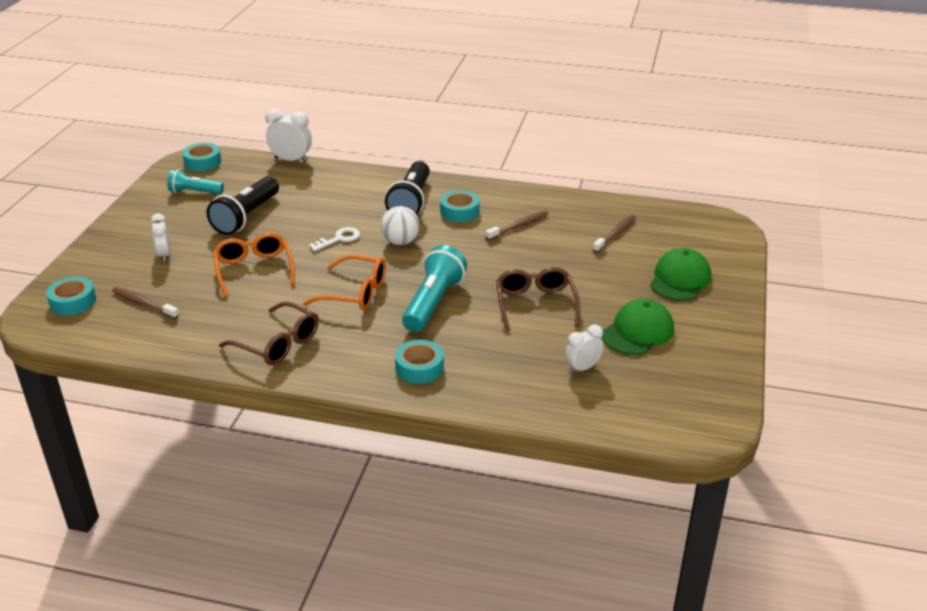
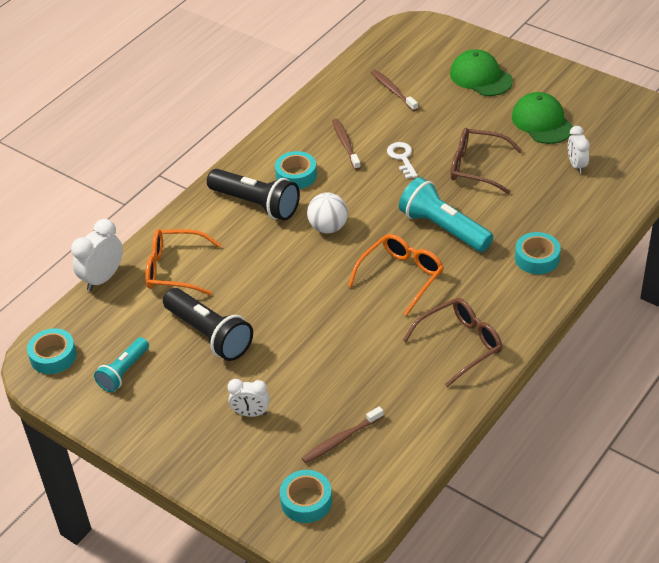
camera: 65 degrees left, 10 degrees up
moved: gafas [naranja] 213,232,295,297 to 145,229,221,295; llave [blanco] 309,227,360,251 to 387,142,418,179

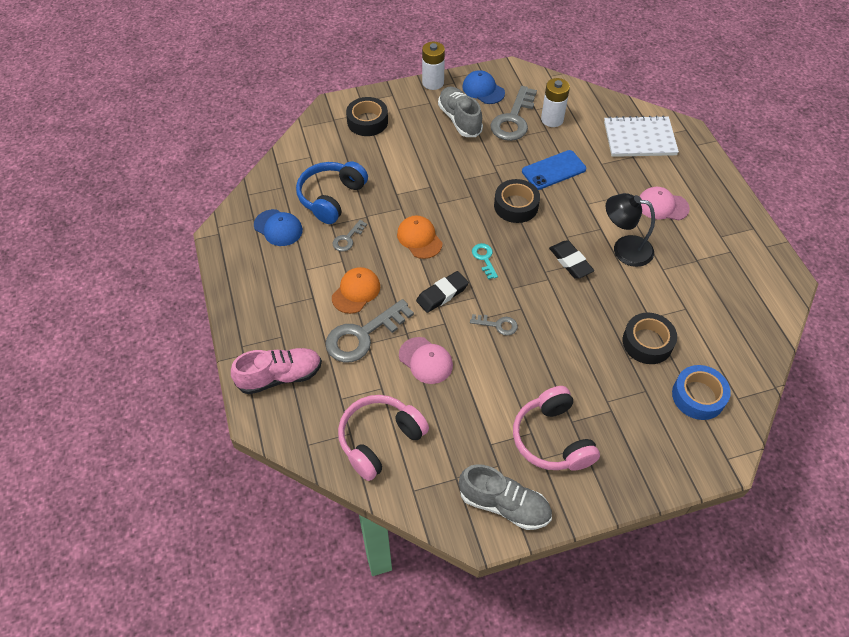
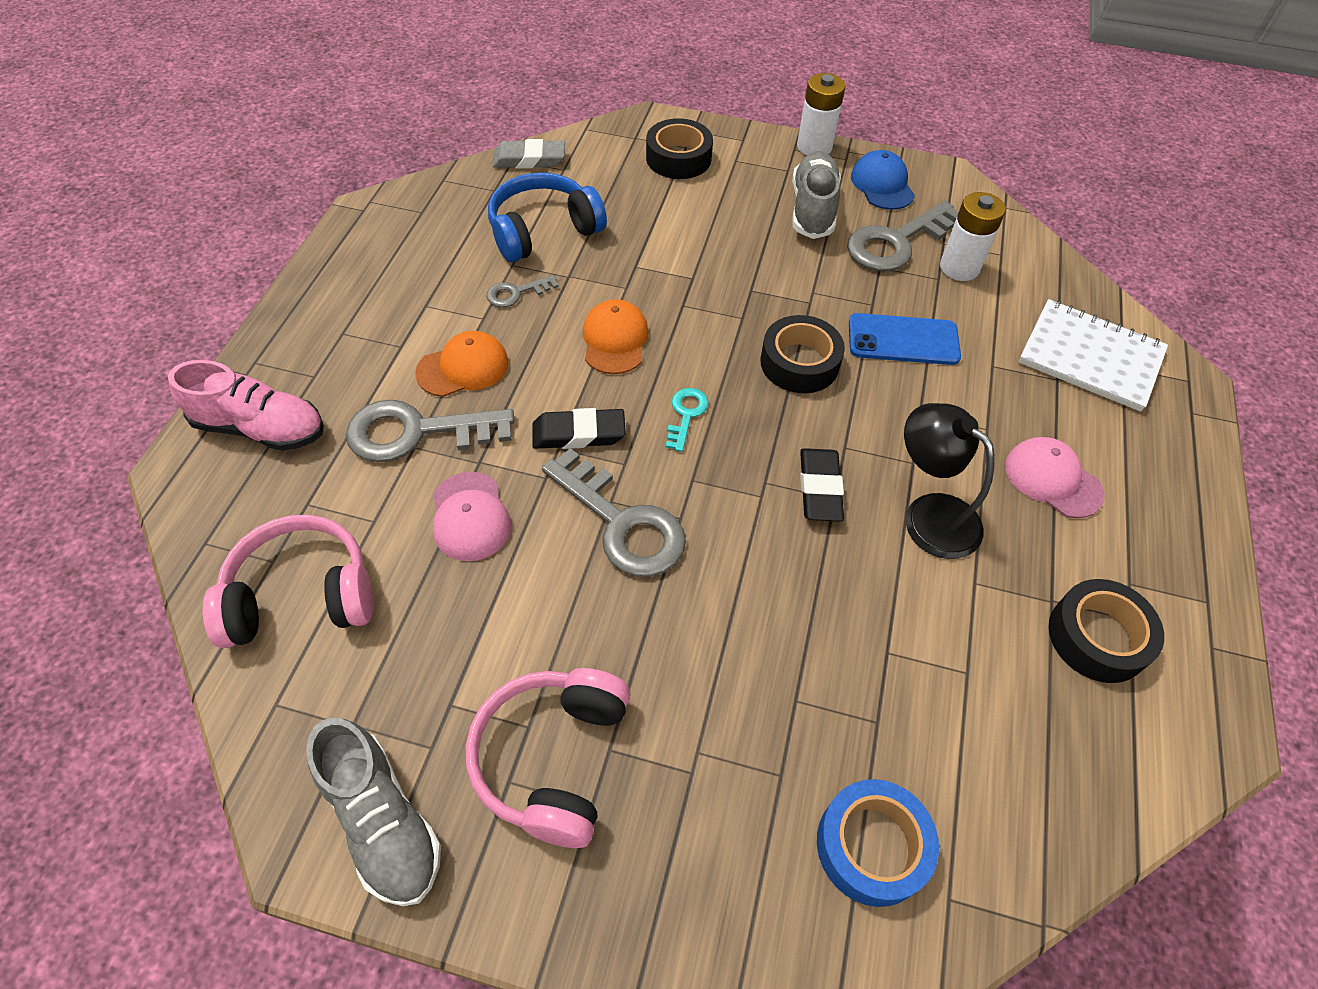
camera: 30 degrees right, 0 degrees up
removed: gorra [azul] 254,209,303,246
added: goma de borrar [gris] 492,139,565,169
moved: cinta adhesiva [negro] 623,313,677,364 to 1049,579,1164,683
resized: llave [gris] 470,314,518,336 = 542,448,686,577 x2.01

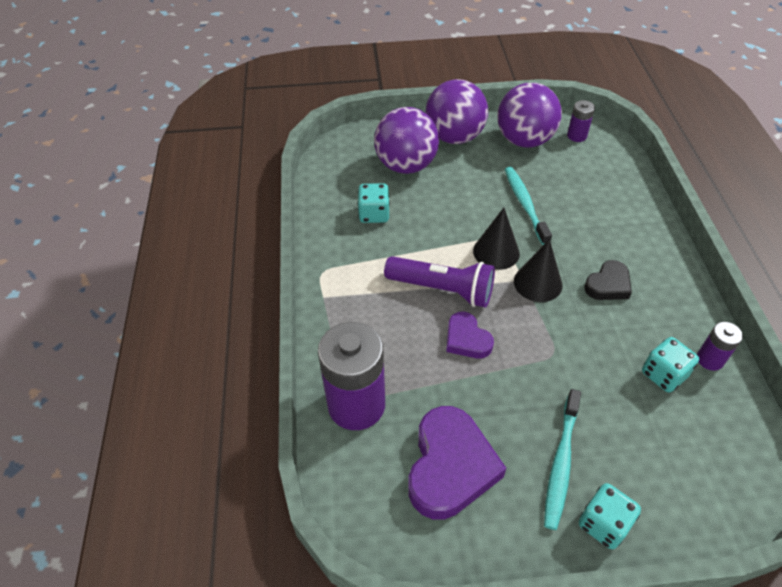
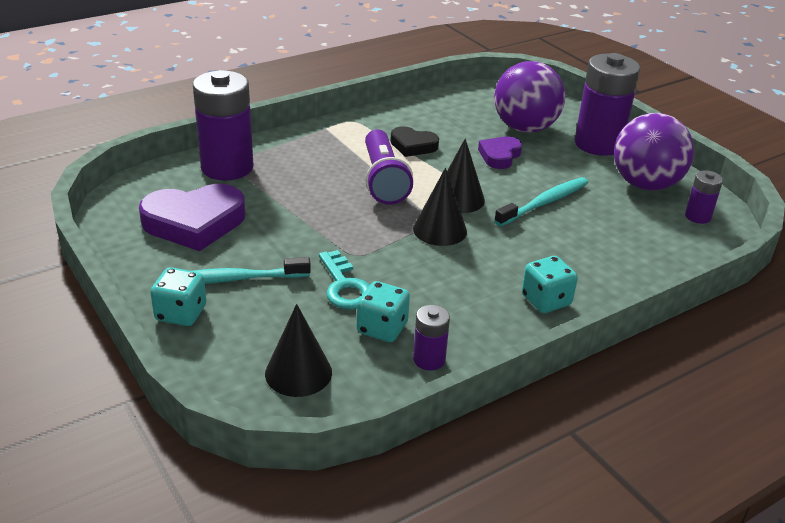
camera: 60 degrees right, 15 degrees down
added: cono [negro] 265,304,332,397; llave [turquesa] 319,250,370,310
moved: corazón [negro] 584,260,632,300 to 390,126,439,157; corazón [morado] 446,312,494,358 to 478,136,522,169; dado [turquesa] 357,183,390,223 to 522,256,578,313
replaced: pelota [morado] 425,79,488,144 to pila [morado] 575,53,640,156

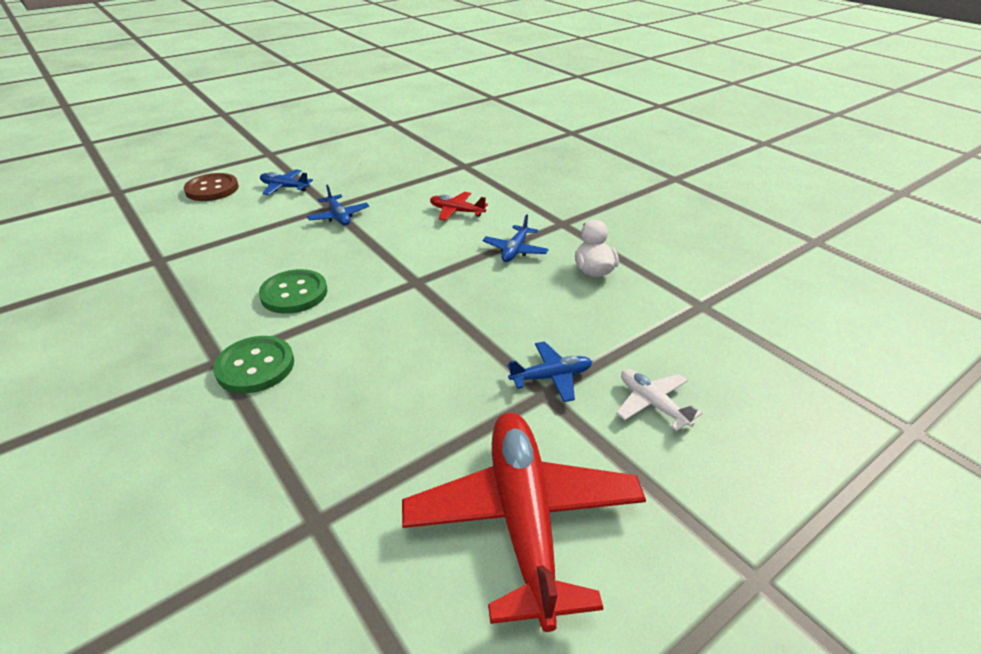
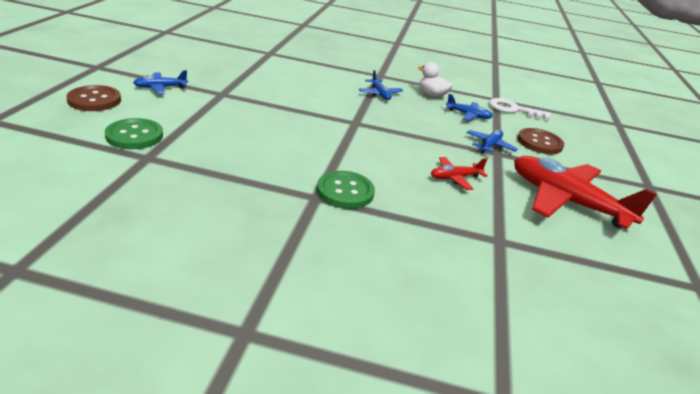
camera: 45 degrees left, 5 degrees down
added: llave [blanco] 489,98,551,120
moved: botón [verde] 259,269,327,314 to 105,118,163,149; avión [rojo] 430,192,488,221 to 431,157,488,190; avión [azul] 307,184,369,225 to 446,94,493,121
replaced: avión [blanco] 616,369,702,431 to botón [marrón] 517,128,564,154

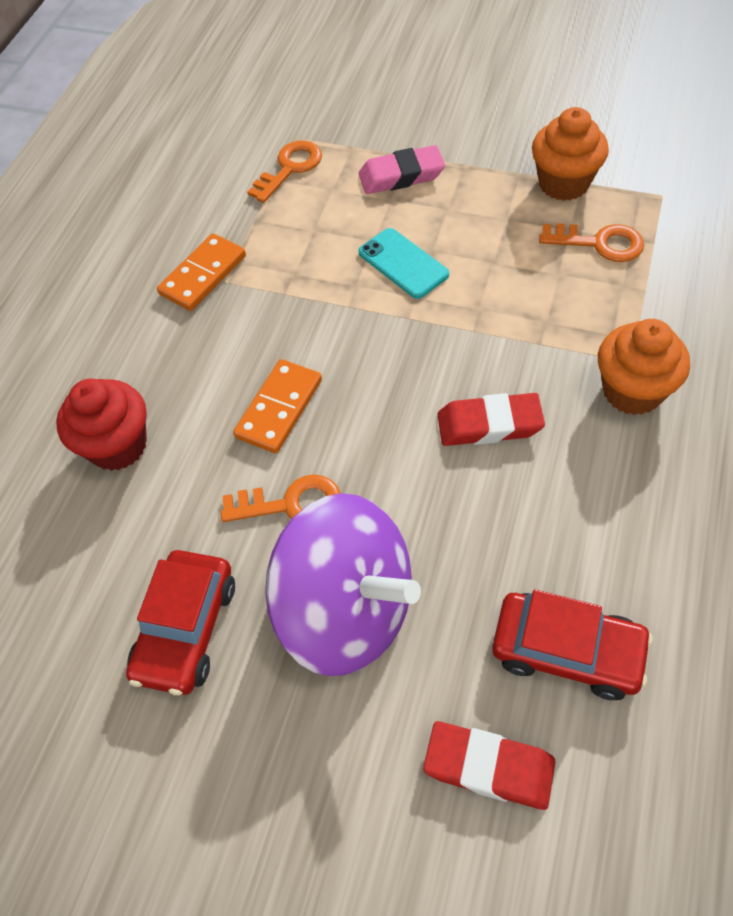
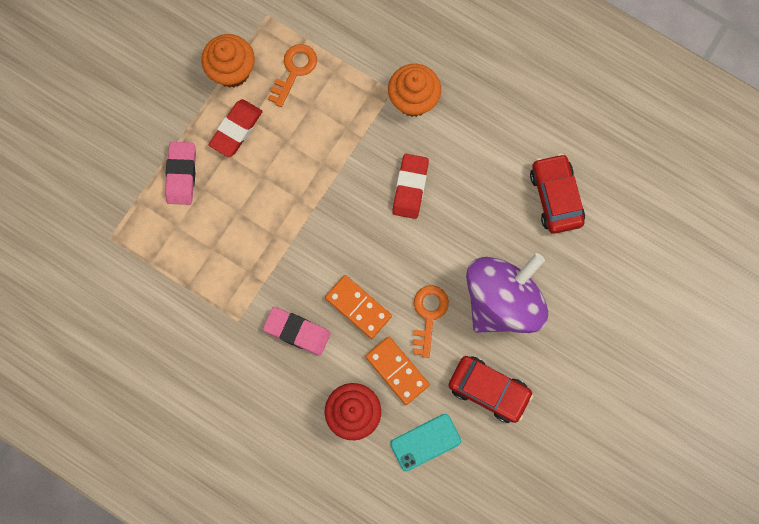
camera: 80 degrees left, 20 degrees up
removed: llave [naranja] 247,141,322,203
added: goma de borrar [rosa] 263,307,331,356
moved: goma de borrar [rojo] 423,721,556,810 to 209,99,263,157; ficha de dominó [naranja] 157,233,246,311 to 365,337,430,405; móvil [turquesa] 359,228,449,299 to 390,414,461,471
turned: coche [rojo] 492,590,653,700 = 530,154,585,234 45 degrees counterclockwise

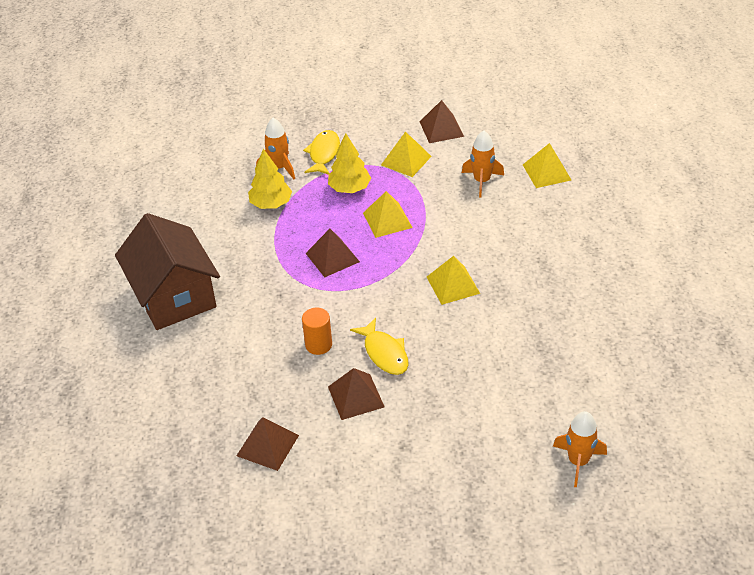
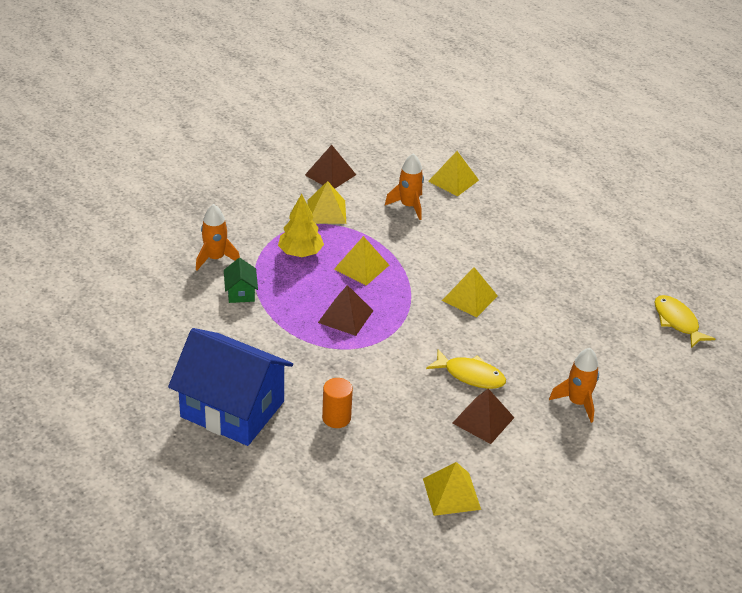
camera: 40 degrees left, 5 degrees down
moved: cilindro [naranja] 302,307,332,355 to 322,378,353,428; cohete [naranja] 553,411,607,487 to 549,348,599,423; pez [amarillo] 303,130,340,175 to 655,295,715,348
replaced: árbol [amarillo] 248,149,292,209 to casa [verde] 224,258,258,303
recoloured: casa [marrón] 115,213,220,330 to casa [azul] 168,328,293,446; pirámide [marrón] 237,417,299,471 to pirámide [amarillo] 423,462,481,516

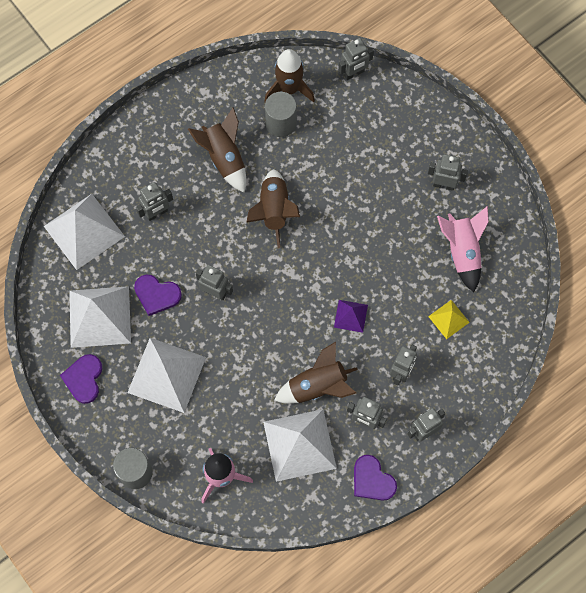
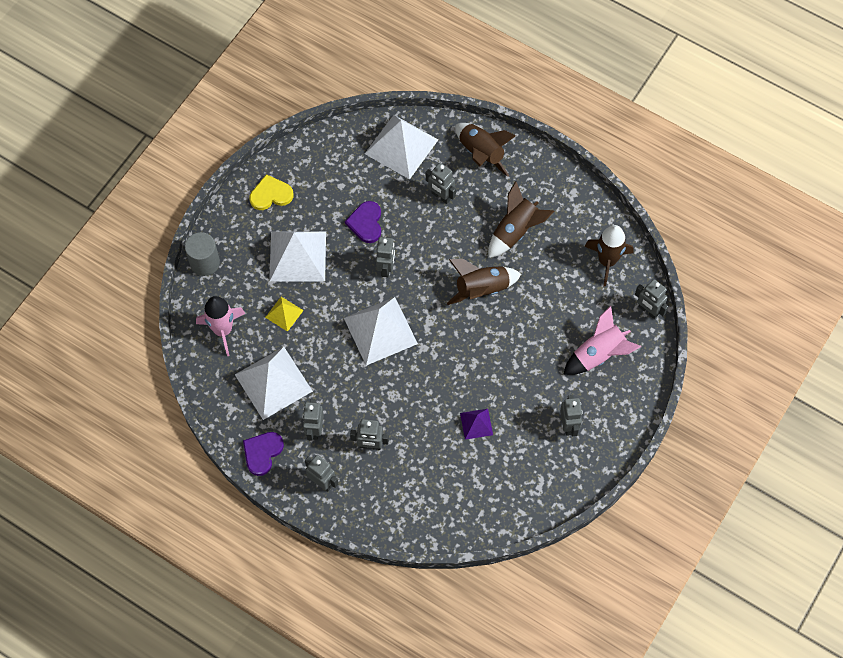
camera: 70 degrees right, 5 degrees down
removed: cilindro [gris] 265,92,297,137
moved: pirámide [amarillo] 428,300,470,339 to 265,297,304,332; pirámide [blanco] 69,286,131,348 to 344,297,418,366; cohete [marrón] 274,342,358,404 to 455,123,516,177; pirámide [morado] 334,300,368,333 to 460,409,493,440; cohete [rosa] 437,206,489,292 to 564,306,641,375
recoloured: corazón [morado] 60,354,102,404 to corazón [amarillo] 249,174,294,210

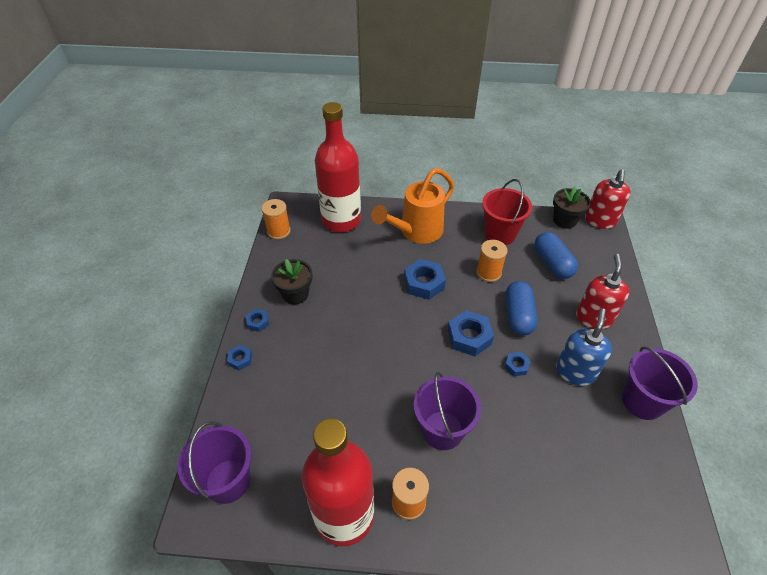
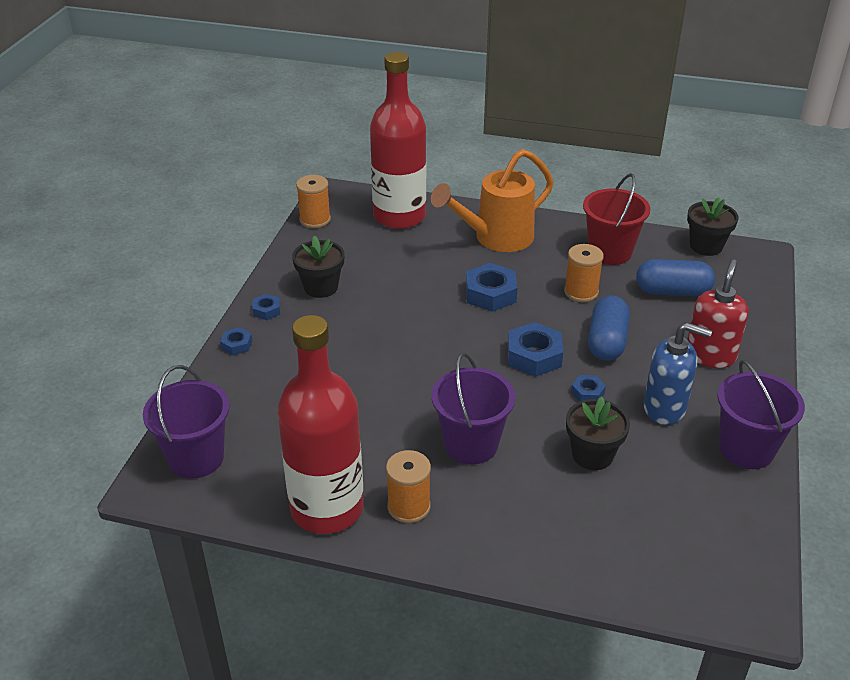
camera: 10 degrees right, 10 degrees down
removed: dispensador de jabón [rojo] 585,169,631,229
added: maceta [negro] 566,397,630,470
turned: cápsula [azul] 534,232,578,279 = 636,259,715,296 75 degrees counterclockwise; dispensador de jabón [azul] 556,308,612,386 = 643,322,712,425 75 degrees clockwise

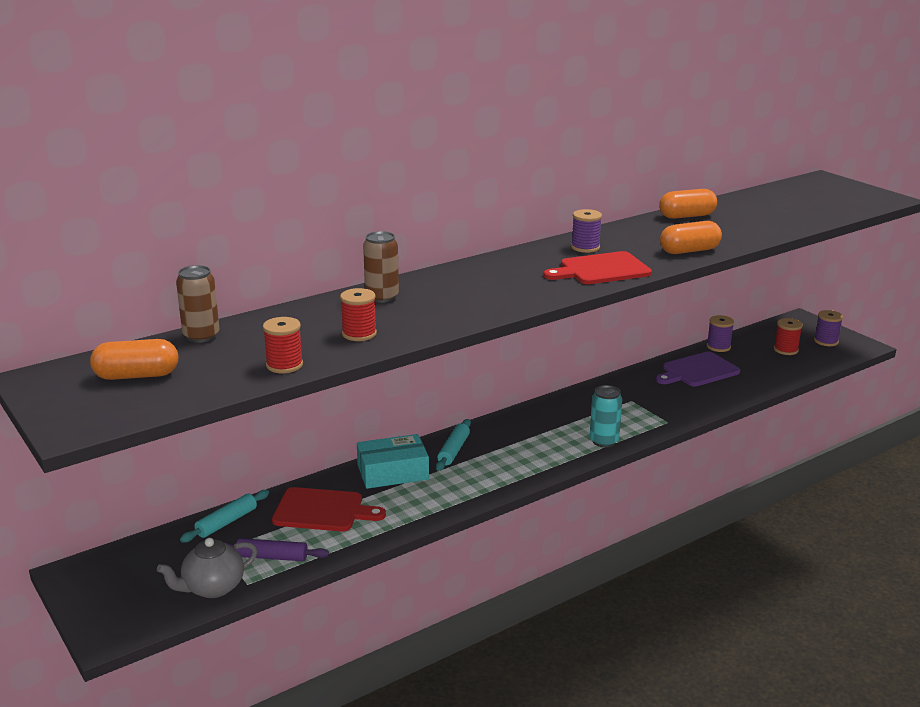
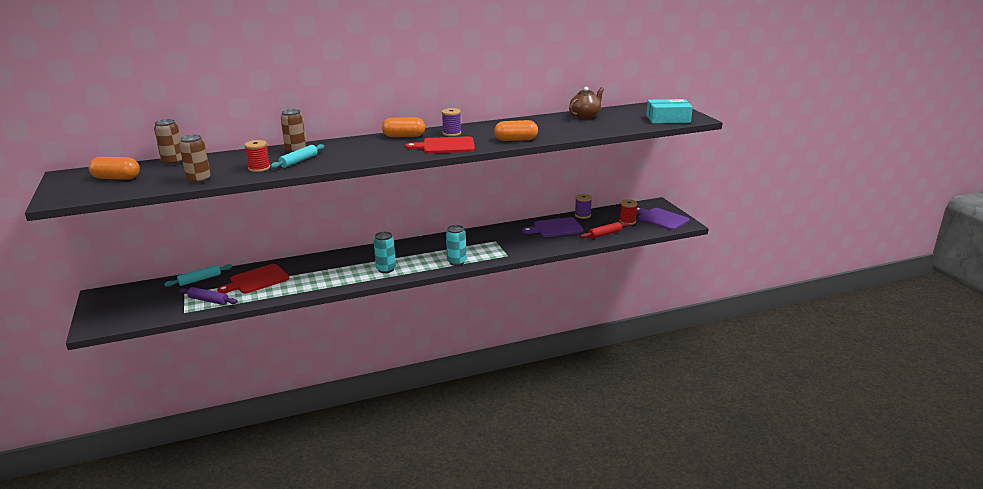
camera: 15 degrees right, 0 degrees up
removed: tetera [gris] 157,538,258,598
added: lata [turquesa] 374,232,396,273; tetera [marrón] 569,87,604,119; rodillo [rojo] 580,222,629,239
moved: rodillo [turquesa] 436,419,471,471 to 270,144,325,169; cápsula [naranja] 659,189,717,219 to 382,117,425,137; caja [turquesa] 357,434,429,489 to 646,99,693,123
replaced: carrete [rojo] 263,317,303,373 to lata [marrón] 179,134,211,184; carrete [morado] 814,310,843,346 to tabla de cortar [morado] 637,207,690,230
turned: tabla de cortar [rojo] 272,487,386,532 = 217,264,289,294 120 degrees clockwise

